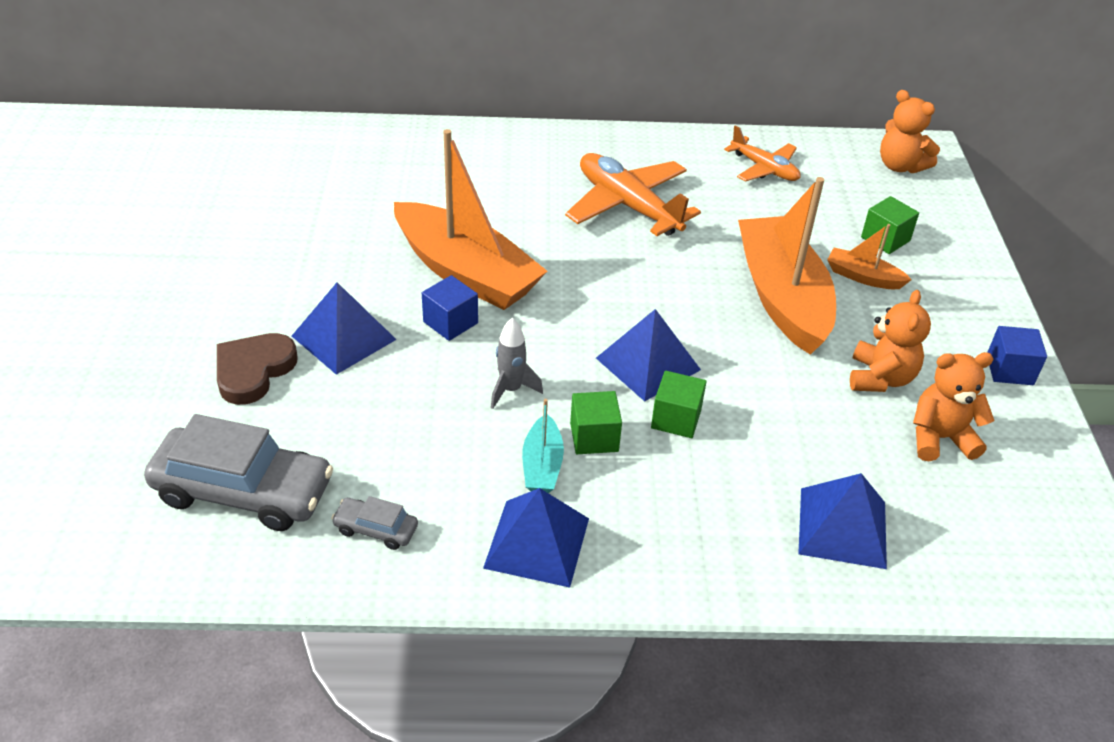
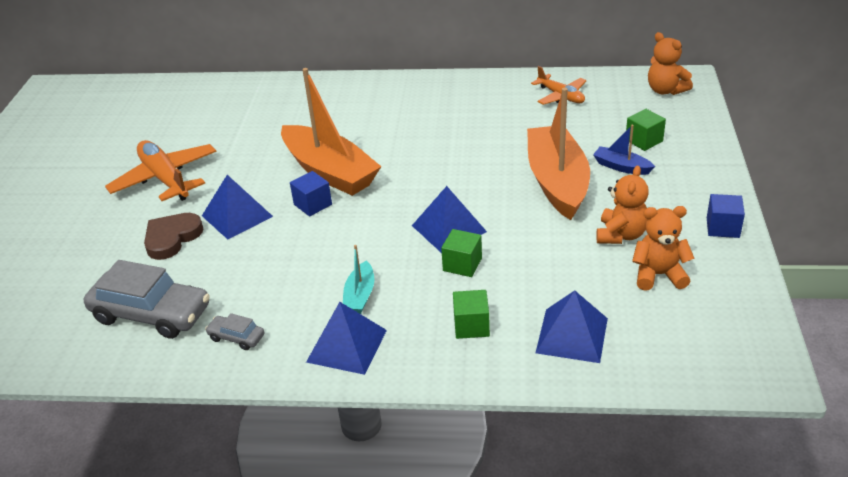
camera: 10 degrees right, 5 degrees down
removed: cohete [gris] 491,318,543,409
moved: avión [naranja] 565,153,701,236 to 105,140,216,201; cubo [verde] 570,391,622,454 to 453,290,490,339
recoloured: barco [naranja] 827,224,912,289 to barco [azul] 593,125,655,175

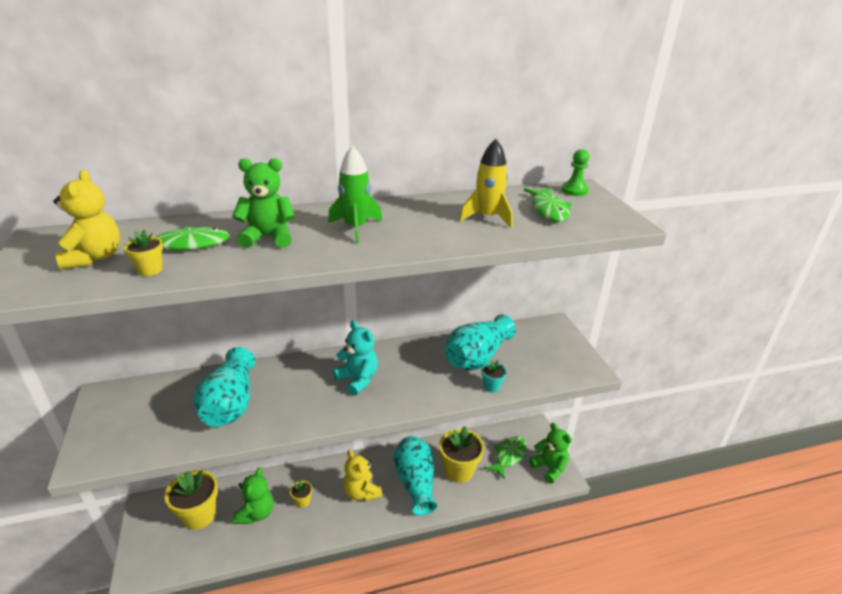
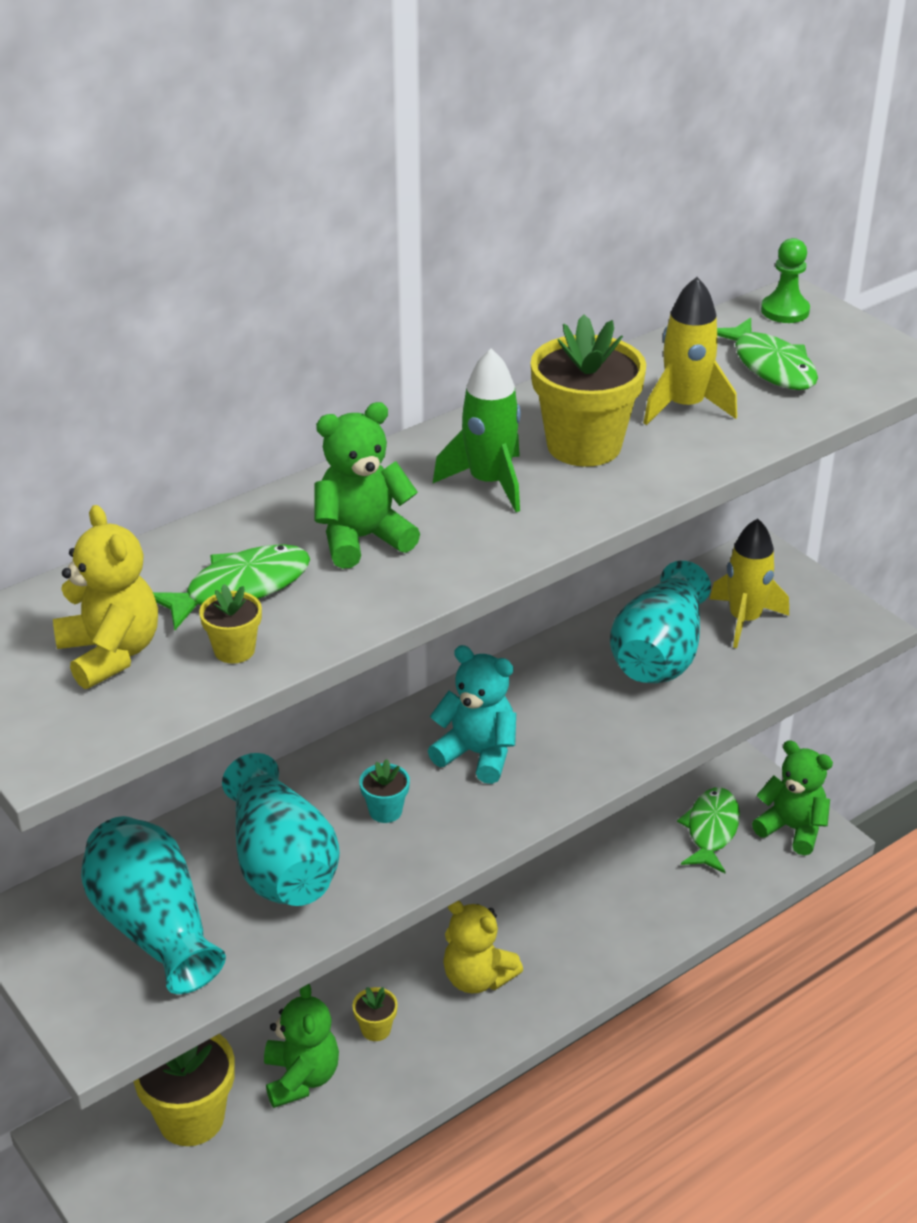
camera: 20 degrees left, 5 degrees up
added: cohete [amarillo] 710,518,789,648
moved: florero [turquesa] 394,436,438,515 to 81,816,226,994; maceta [turquesa] 481,360,507,392 to 359,759,410,823; maceta [amarillo] 439,426,484,483 to 531,315,646,467

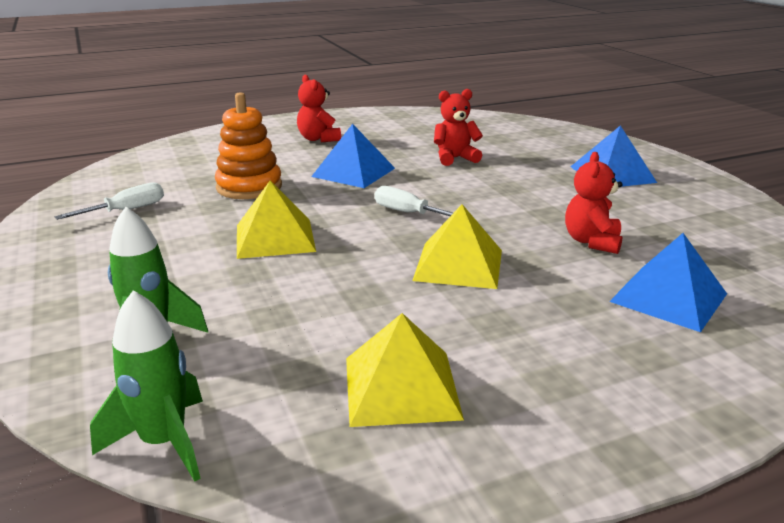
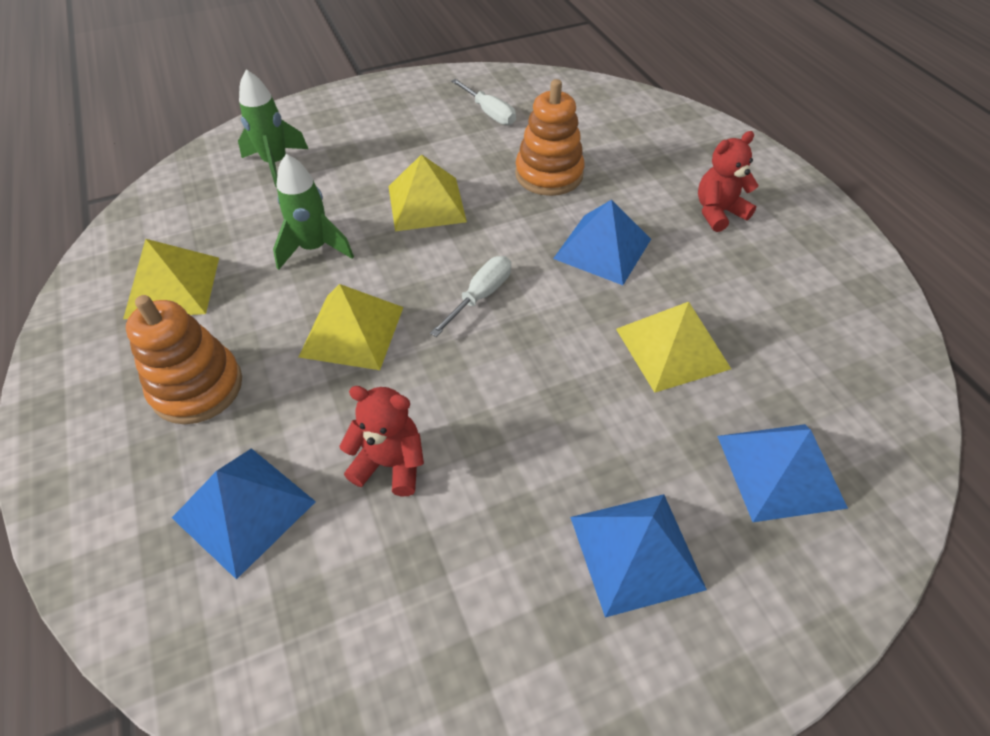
camera: 90 degrees right, 25 degrees up
added: juguete apilable [naranja] 126,295,242,424; pirámide [azul] 717,424,848,522
moved: cohete [verde] 90,290,203,482 to 273,154,354,270
replaced: osito [rojo] 434,89,483,166 to pirámide [amarillo] 616,302,731,393

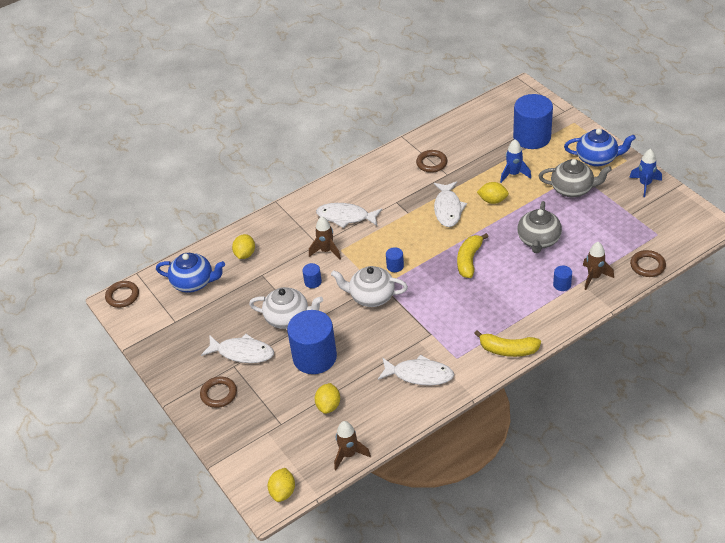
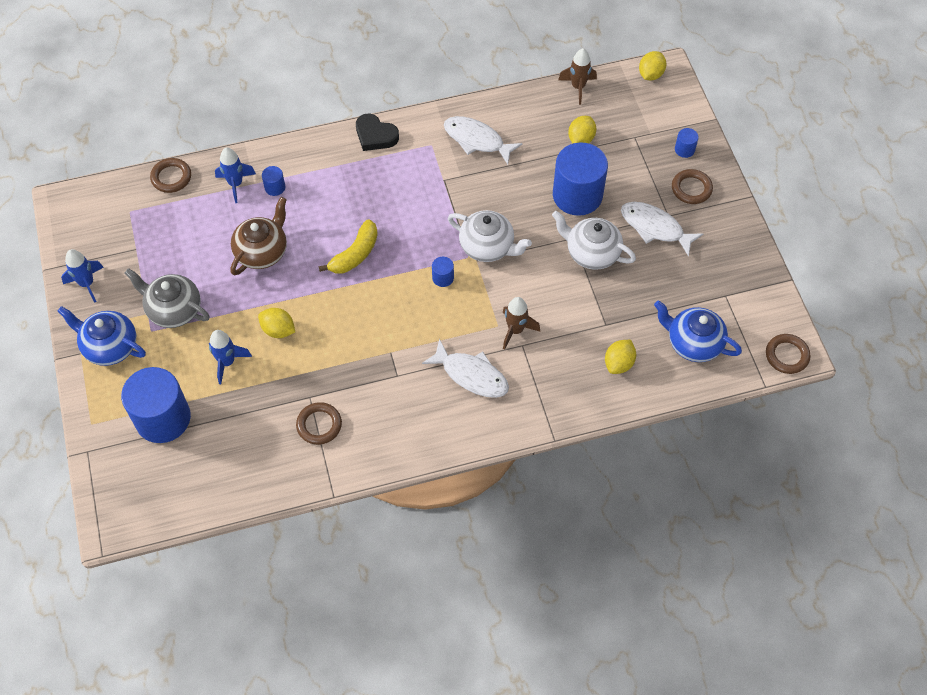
camera: 165 degrees left, 15 degrees up
removed: pez [blanco] 434,181,467,227
moved: cilindro [azul] 302,263,322,288 to 675,128,699,158
replaced: plátano [amarillo] 474,330,541,357 to corazón [negro] 356,114,399,151
recoloured: cohete [marrón] 583,242,614,290 to cohete [azul] 215,147,256,203; tetera [gris] 517,201,562,253 to tetera [marrón] 231,197,287,276

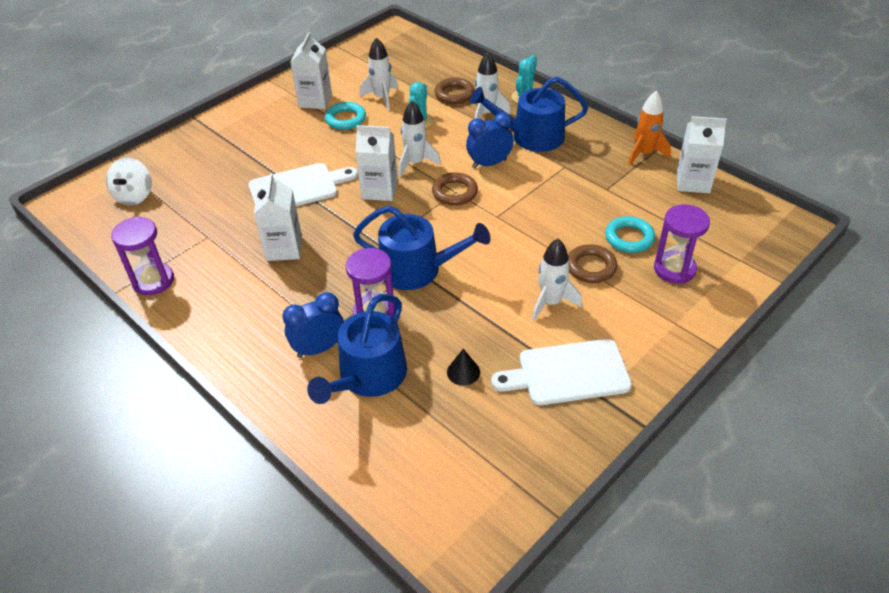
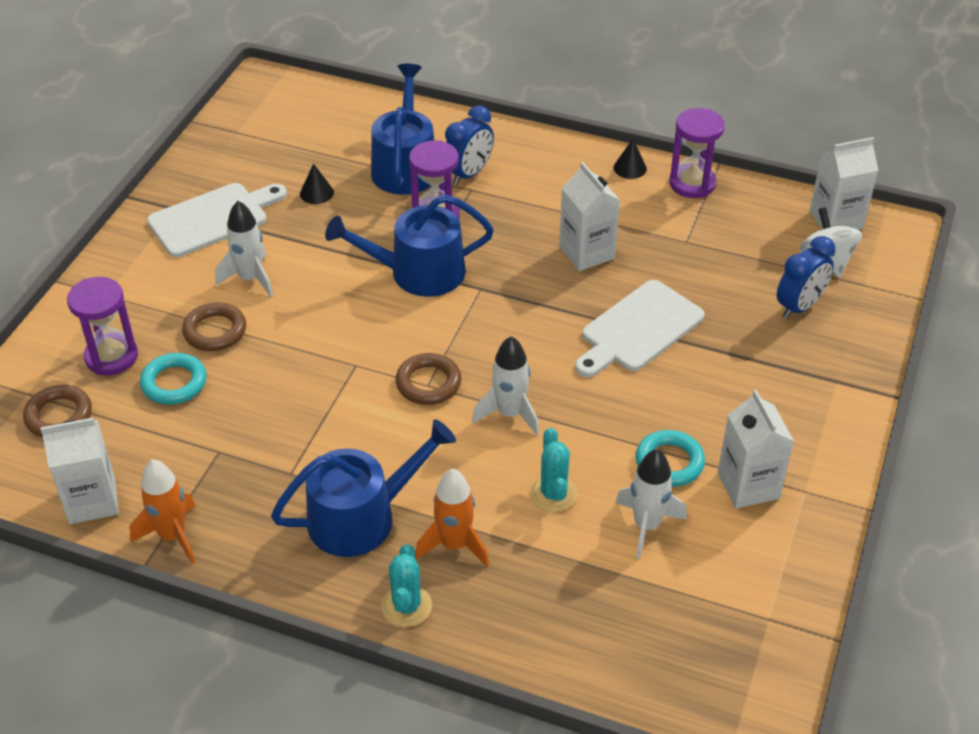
camera: 155 degrees right, 0 degrees up
added: cono [negro] 613,139,647,179
moved: anillo [marrón] 434,78,474,104 to 23,385,92,438; despertador [azul] 466,112,513,168 to 777,236,836,319; cartón de leche [blanco] 355,125,398,201 to 810,137,879,230
recoloured: cohete [blanco] 475,52,511,119 to cohete [naranja] 415,469,489,567

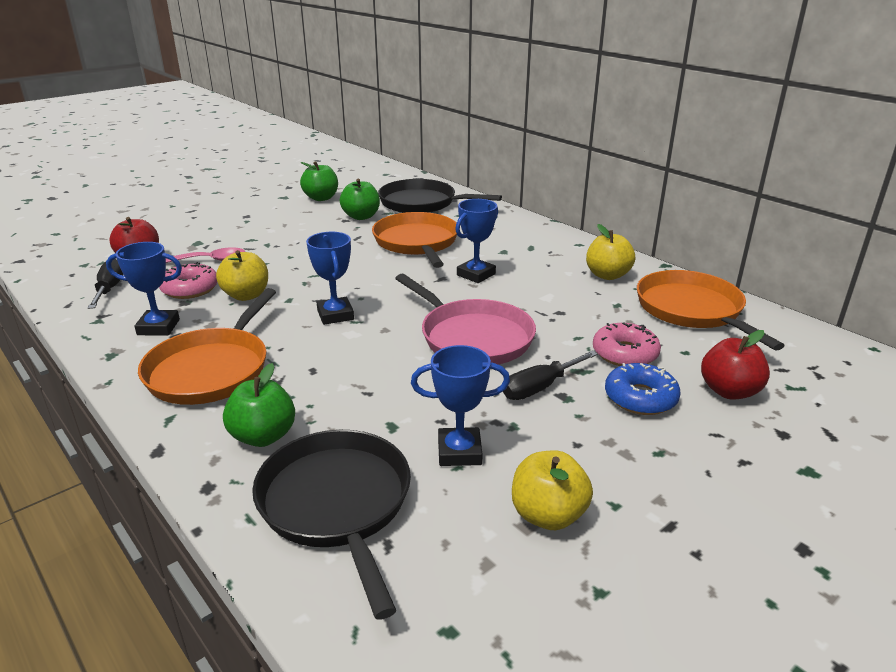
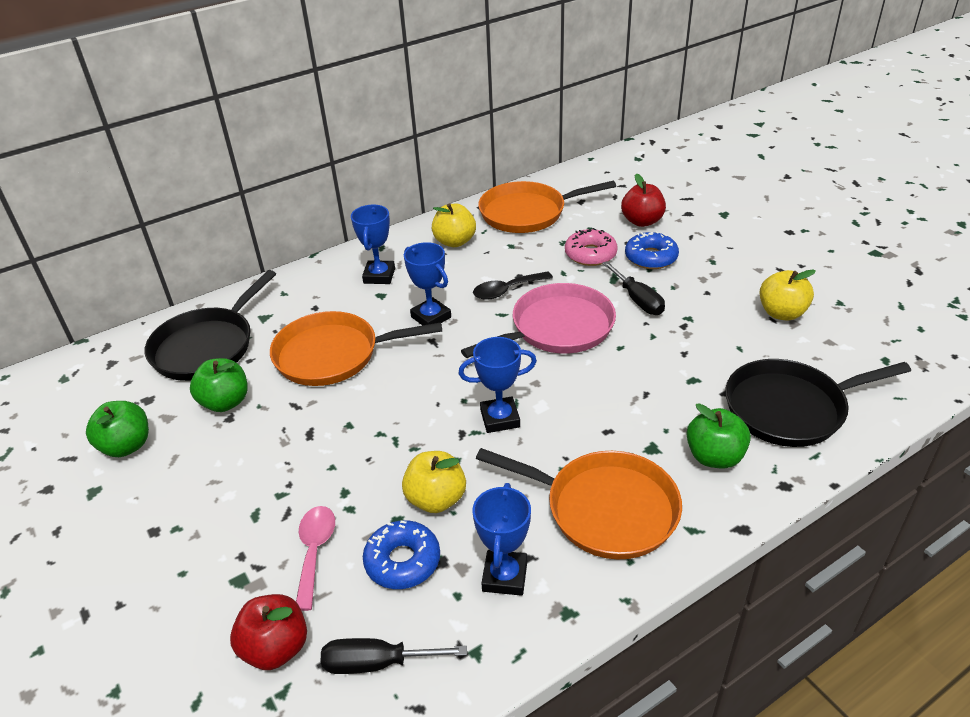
camera: 80 degrees left, 10 degrees up
added: cuchara [negro] 473,271,553,300
moved: trofeo [azul] 411,345,510,466 to 351,204,395,284
recoloured: rosquilla [rosa] 159,262,218,299 to rosquilla [azul] 363,520,440,589

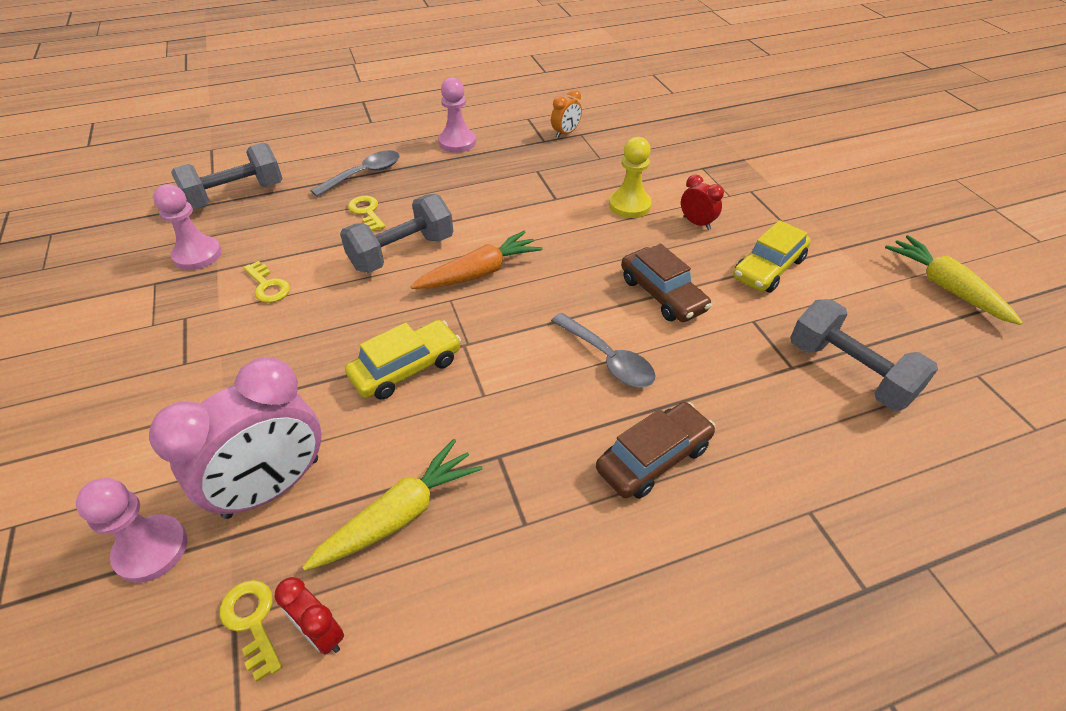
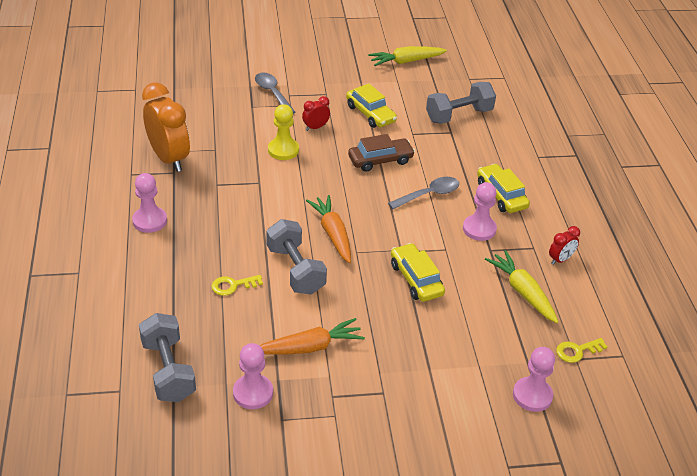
camera: 80 degrees left, 5 degrees down
removed: despertador [rosa] 149,357,321,519
added: peón [rosa] 463,182,497,241
moved: cuchara [gris] 310,150,400,197 to 255,73,295,114; despertador [rojo] 275,577,344,655 to 549,226,580,265
replaced: llave [amarillo] 244,261,290,303 to zanahoria [naranja] 260,318,365,355
recoloured: coche [marrón] 596,402,716,499 to coche [amarillo] 477,164,530,213
resized: despertador [naranja] 551,89,582,138 = 142,83,190,172 x2.17

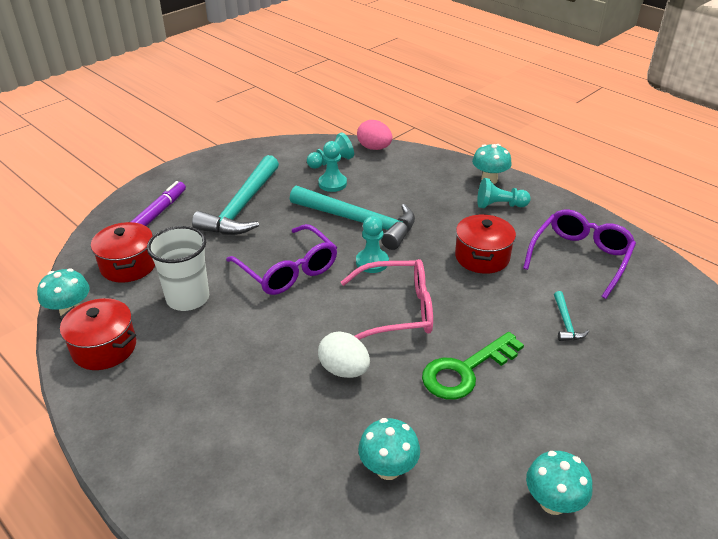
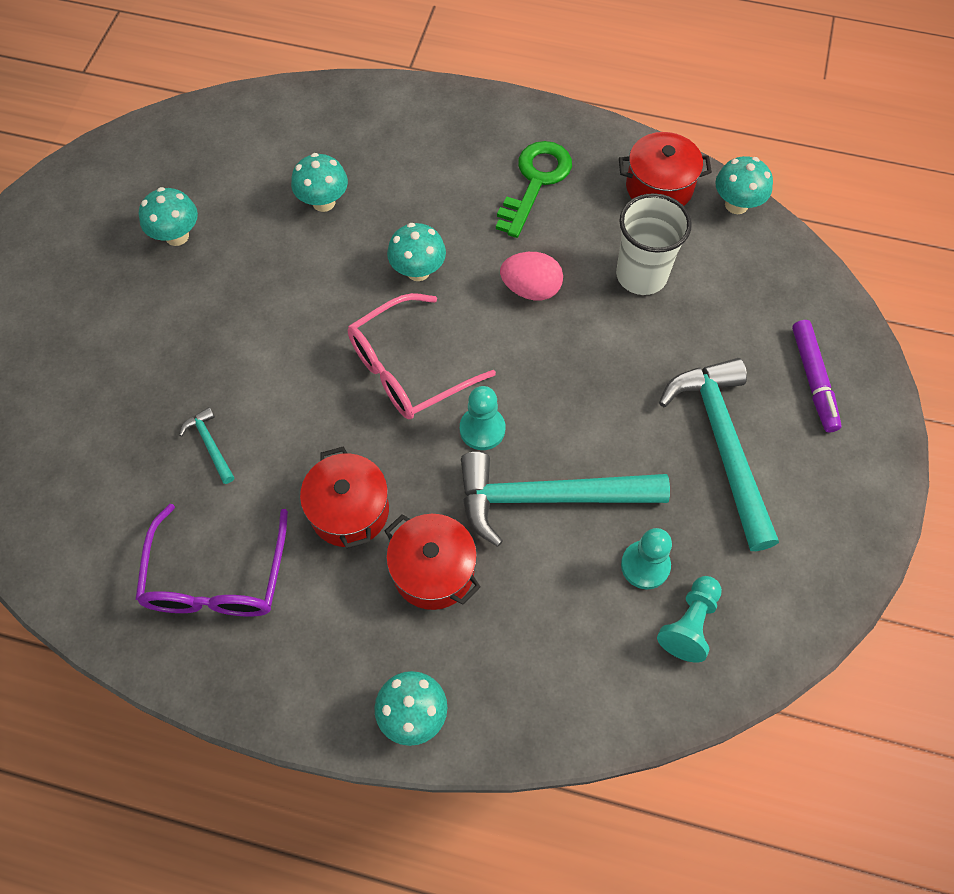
camera: 150 degrees right, 25 degrees up
removed: gafas [morado] 226,224,337,295; peón [turquesa] 477,178,531,208
moved: olla [rojo] 91,222,155,283 to 385,514,480,610; llave [verde] 422,332,524,400 to 496,141,572,238; huevo [rosa] 357,120,393,150 to 500,252,563,300
replaced: huevo [blanco] 318,331,370,378 to seta [turquesa] 387,223,446,281

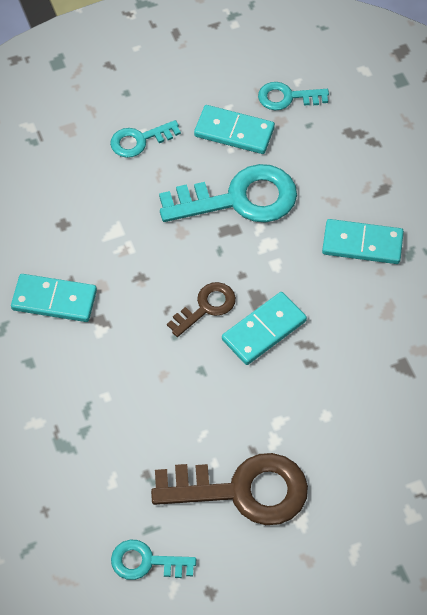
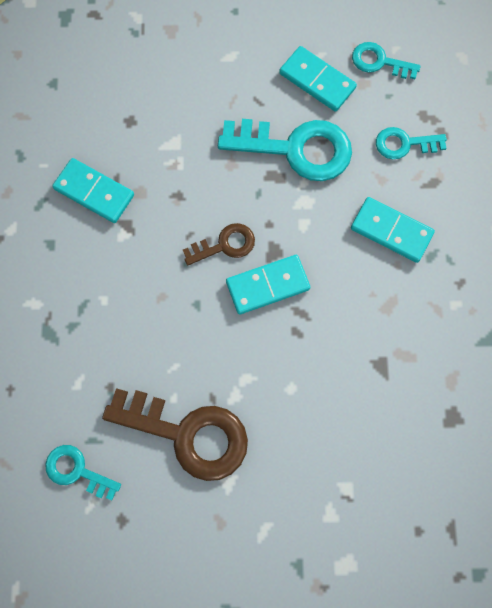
camera: 20 degrees right, 15 degrees up
moved: llave [turquesa] 110,120,181,158 to 376,127,447,159

